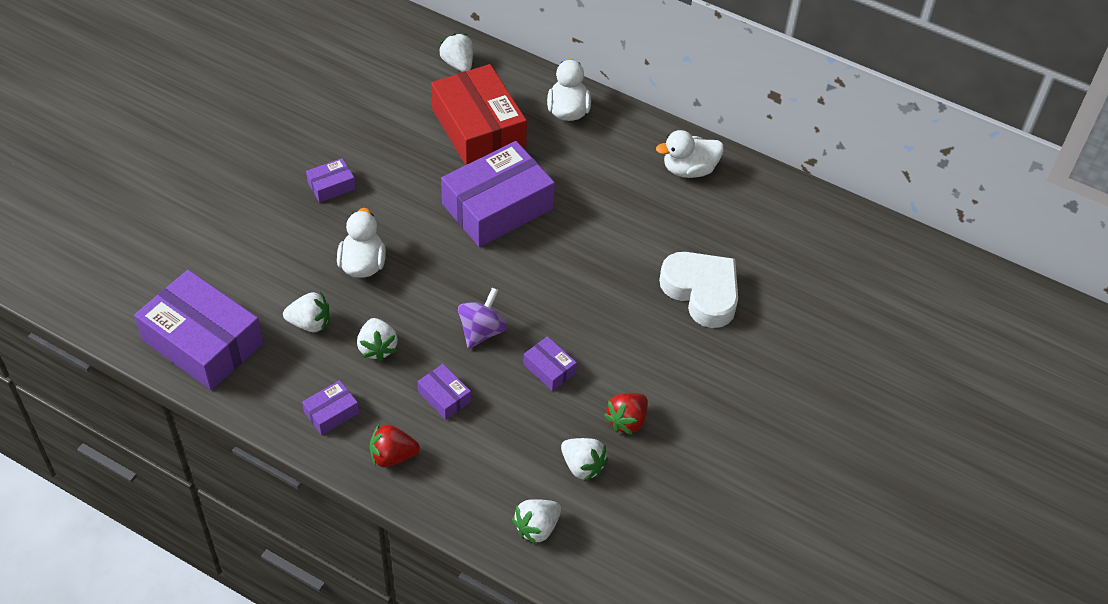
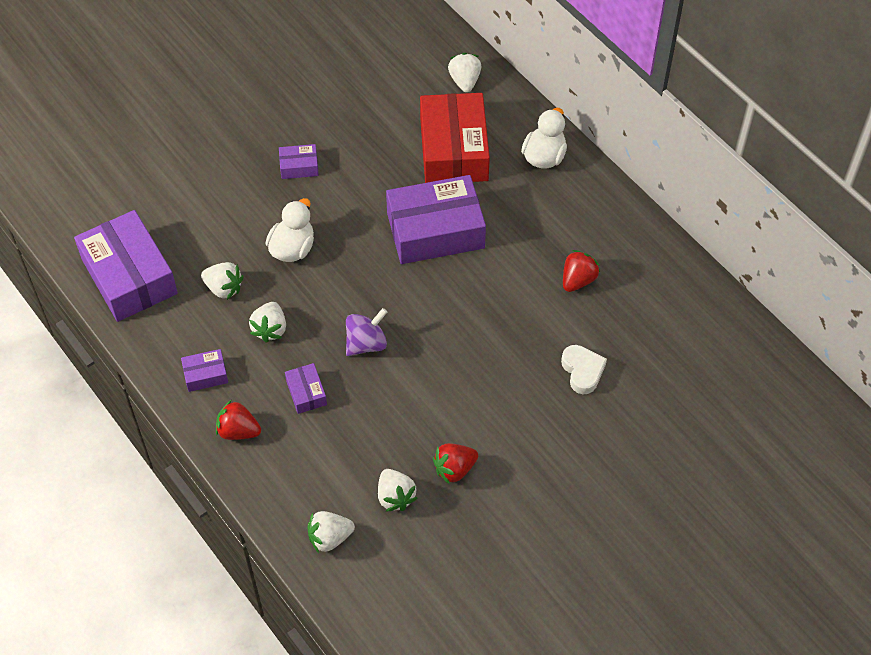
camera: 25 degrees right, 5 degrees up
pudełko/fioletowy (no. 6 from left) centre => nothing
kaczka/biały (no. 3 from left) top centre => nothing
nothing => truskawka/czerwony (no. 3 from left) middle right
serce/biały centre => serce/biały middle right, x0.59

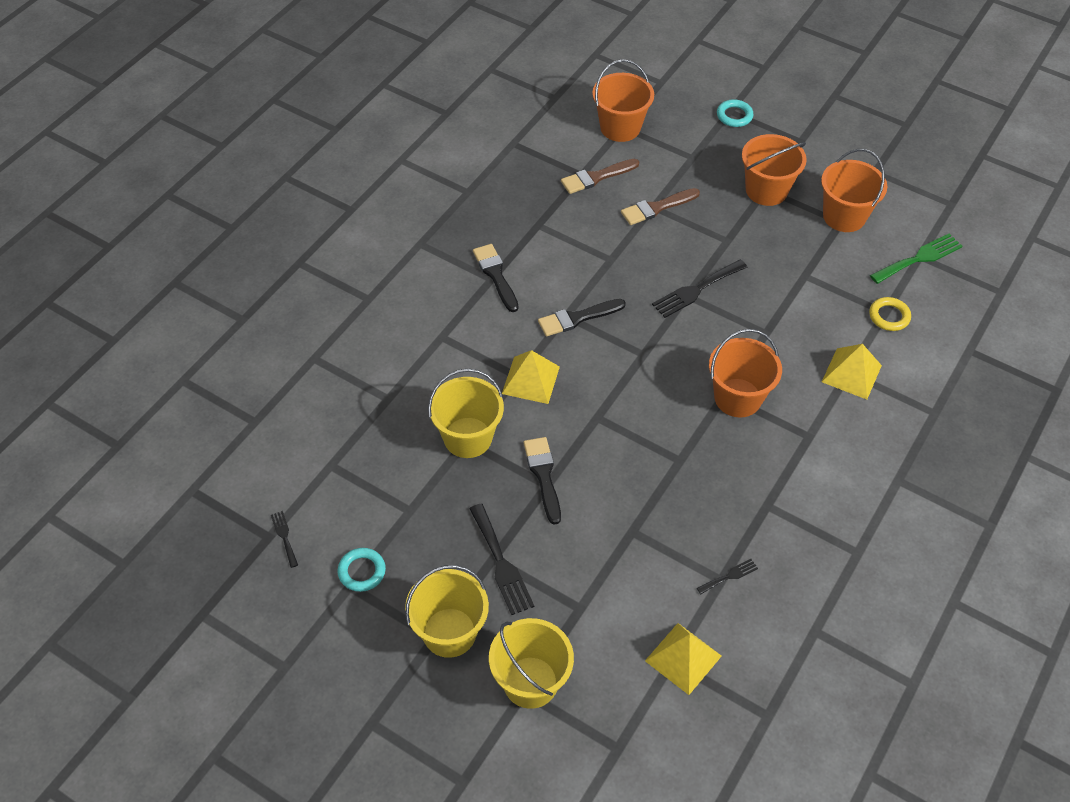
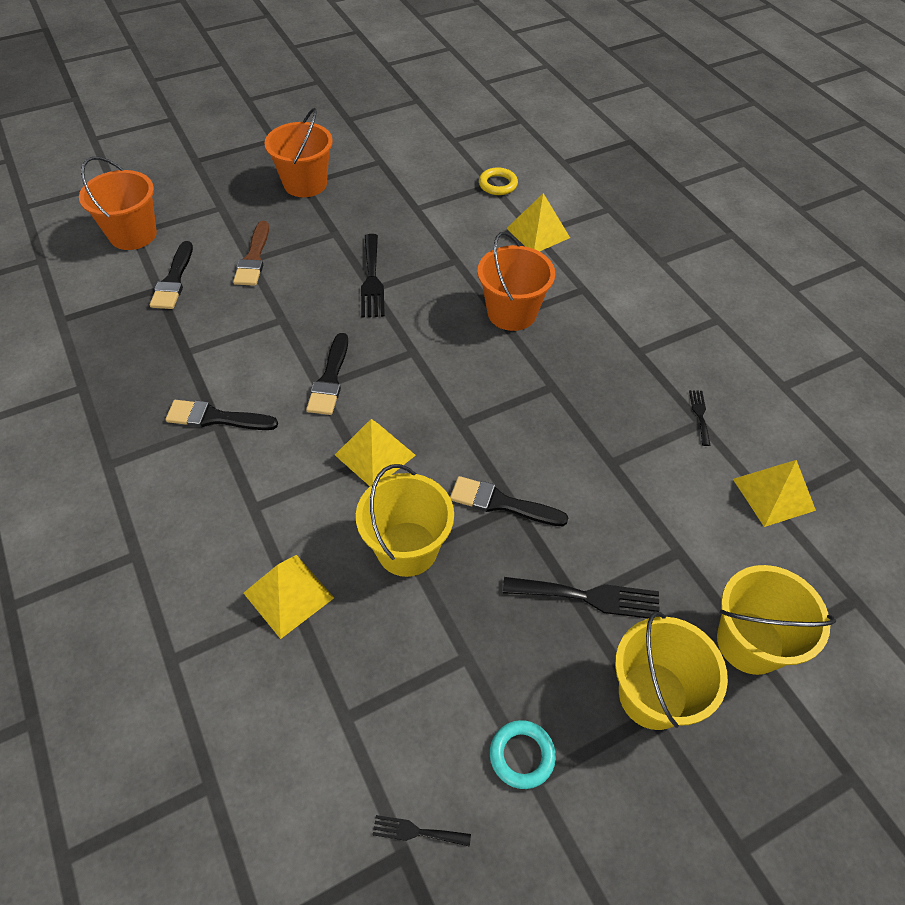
camera: 60 degrees left, 0 degrees up
pierścień/turkusowy (no. 2 from left) top right => nothing
wiadro/pomarańczowy (no. 4 from left) top right => nothing
widelec/zielony top right => nothing
nothing => piramida/żółty (no. 1 from left) middle left
pędzel/brązowy (no. 1 from left) top centre => pędzel/czarny (no. 1 from left) top left

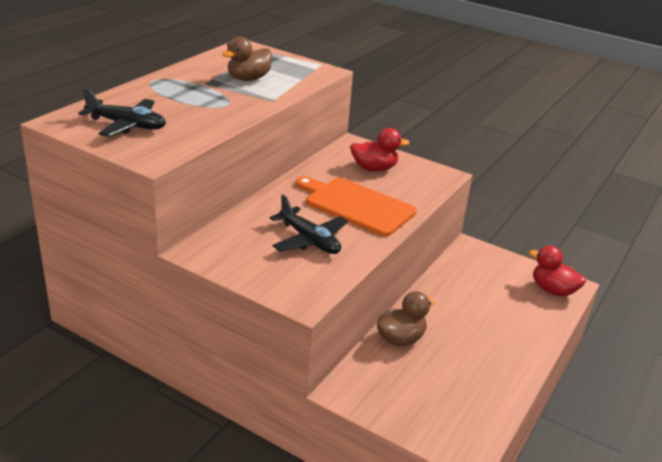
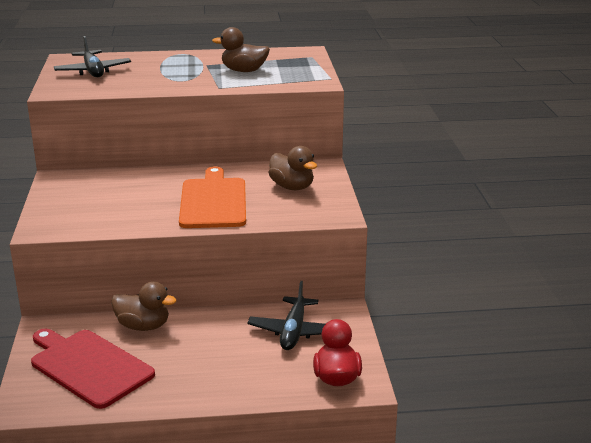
camera: 55 degrees right, 5 degrees down
nothing => deska do krojenia/czerwony bottom left
samolot/czarny (no. 2 from left) centre => samolot/czarny (no. 2 from left) bottom centre, shifted
kaczka/czerwony (no. 1 from left) top centre => kaczka/brązowy (no. 3 from left) centre

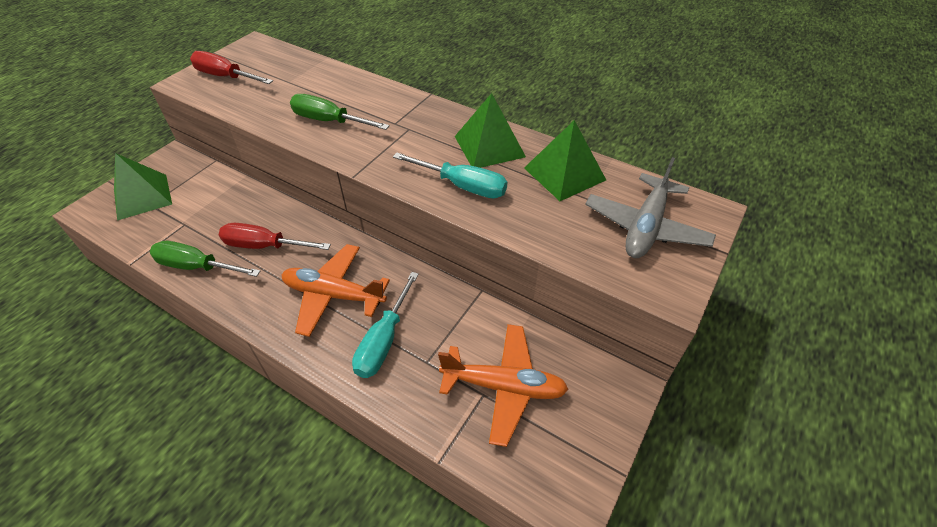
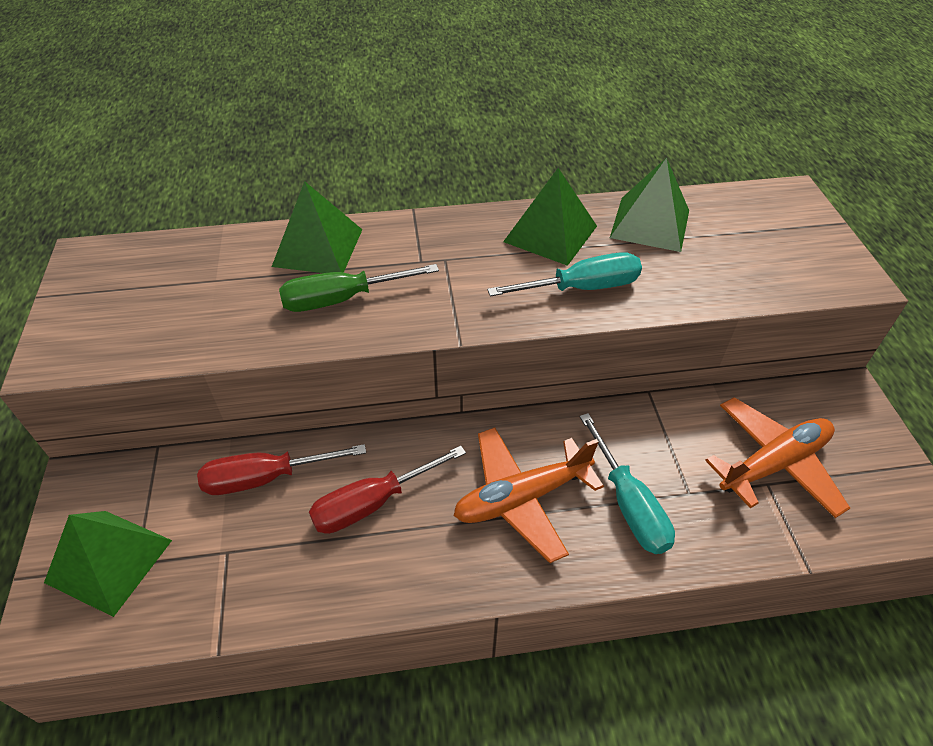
camera: 40 degrees left, 0 degrees up
śrubokręt/zielony (no. 1 from left) middle left => nothing
samolot/szary middle right => nothing
nothing => piramida/zielony (no. 2 from left) top centre
śrubokręt/czerwony (no. 1 from left) top left => śrubokręt/czerwony (no. 1 from left) middle left, shifted

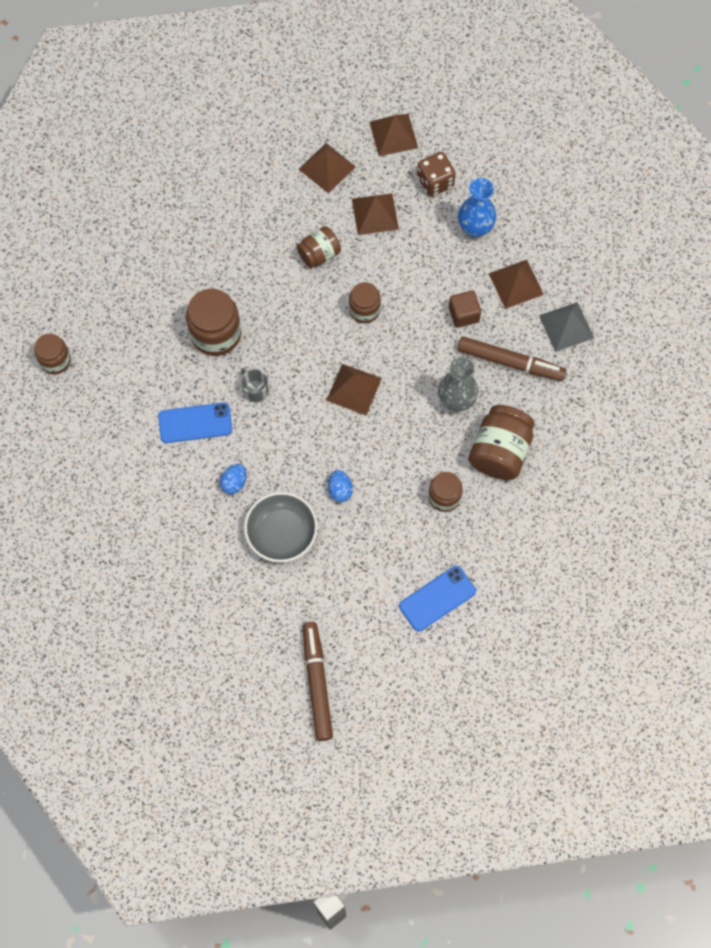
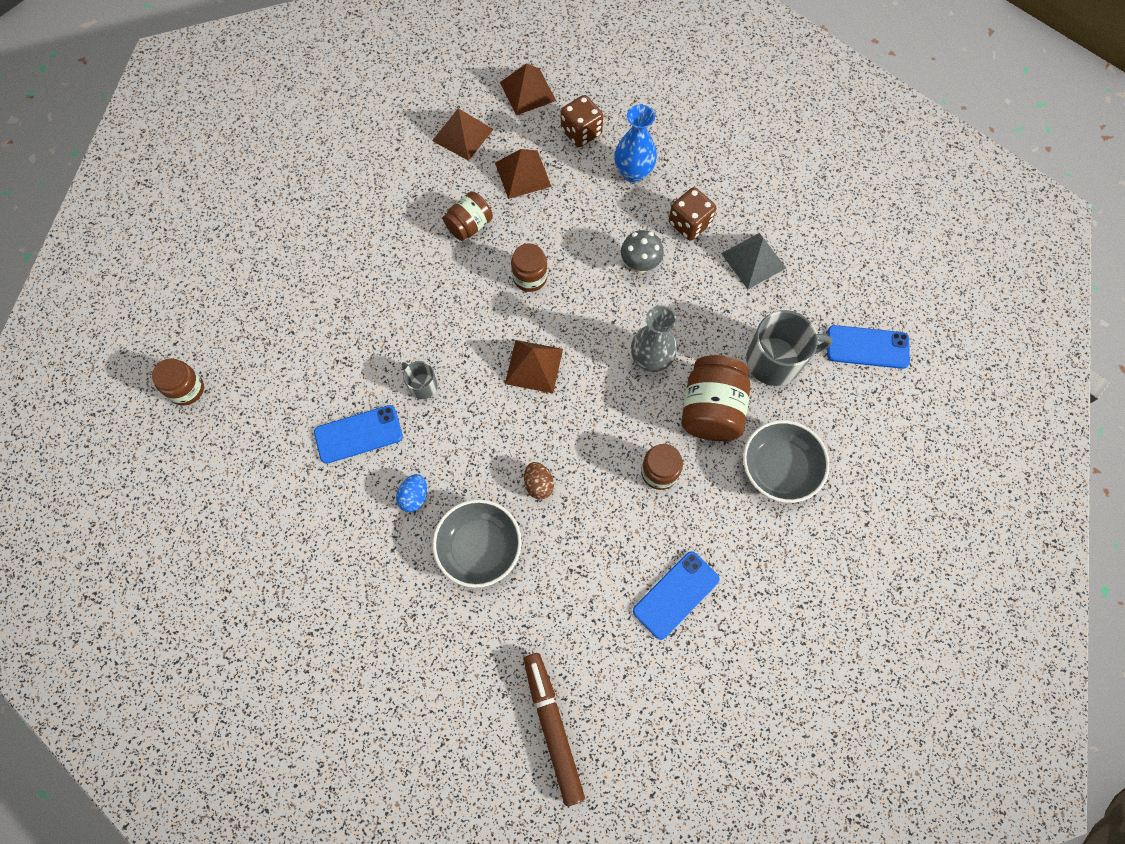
camera: 10 degrees left, 0 degrees up
słoik/brązowy (no. 2 from left) middle left => nothing
flamaster/brązowy (no. 2 from left) middle right => nothing
nothing => miska/szary (no. 2 from left) middle right
nothing => kubek/szary (no. 2 from left) middle right
nothing => telefon/niebieski (no. 3 from left) middle right
sześcian/brązowy top centre => grzyb/szary top centre
piramida/brązowy (no. 5 from left) top right => kostka do gry/brązowy (no. 2 from left) top centre
jajko/niebieski (no. 2 from left) centre => jajko/brązowy centre

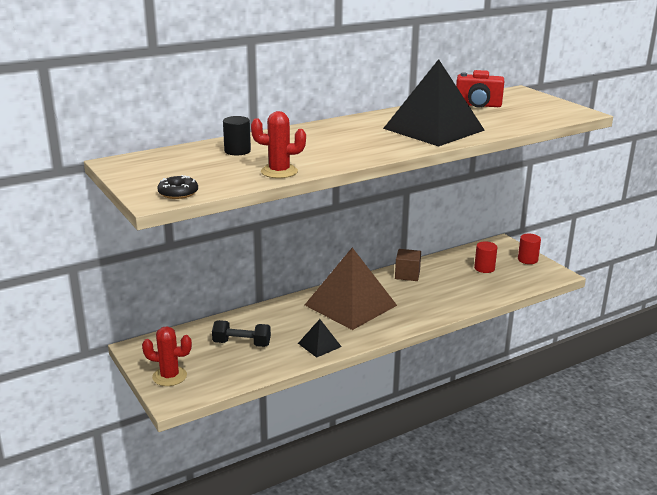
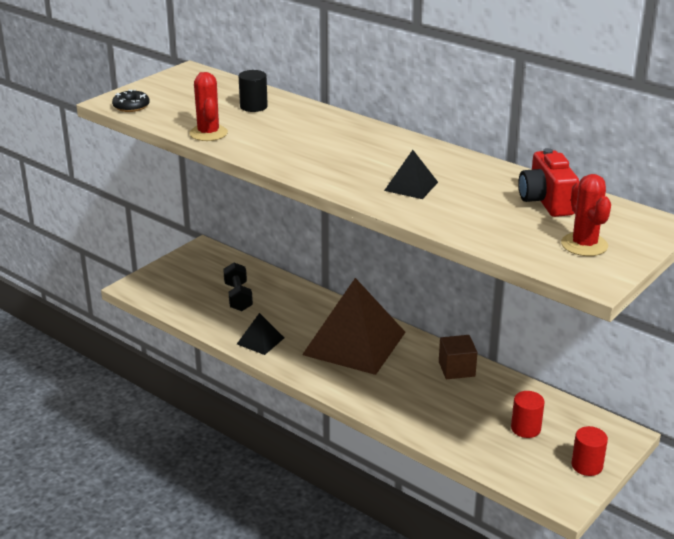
camera: 70 degrees right, 5 degrees up
kaktus/czerwony (no. 1 from left in the first image) bottom left => kaktus/czerwony (no. 2 from left) middle right, shifted
piramida/czarny (no. 2 from left) top centre, x0.44

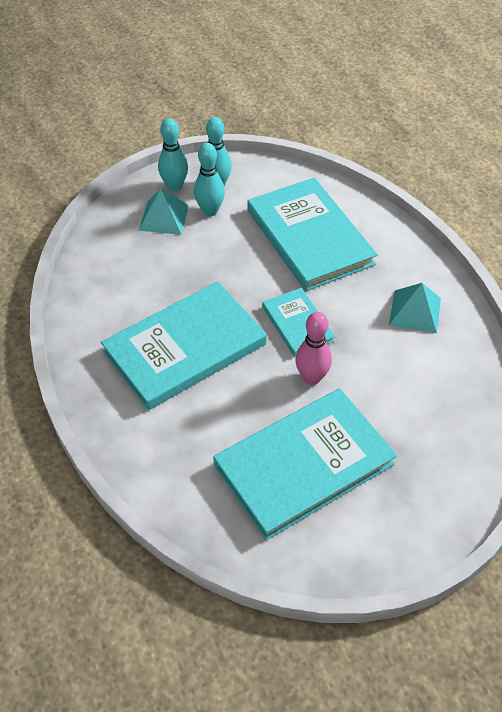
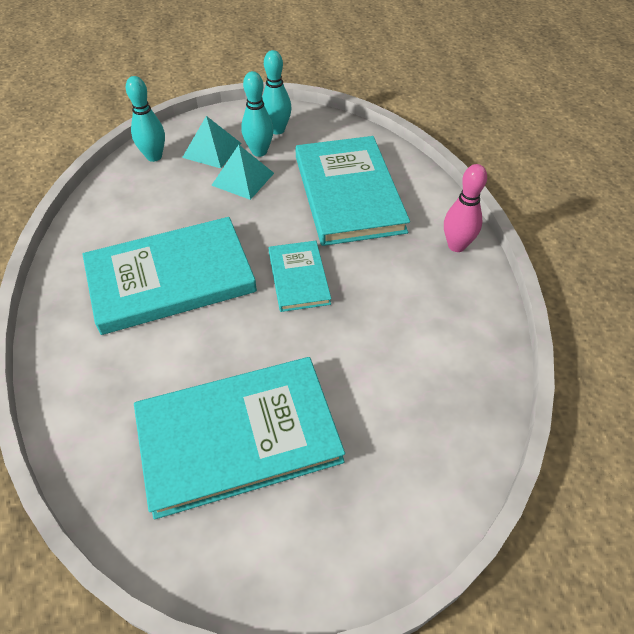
camera: 15 degrees right, 0 degrees up
kręgiel/turkusowy (no. 1 from left) top centre => kręgiel/turkusowy (no. 1 from left) top left, shifted
kręgiel/różowy centre => kręgiel/różowy top right, shifted
piramida/turkusowy (no. 2 from left) middle right => piramida/turkusowy (no. 2 from left) top centre, shifted

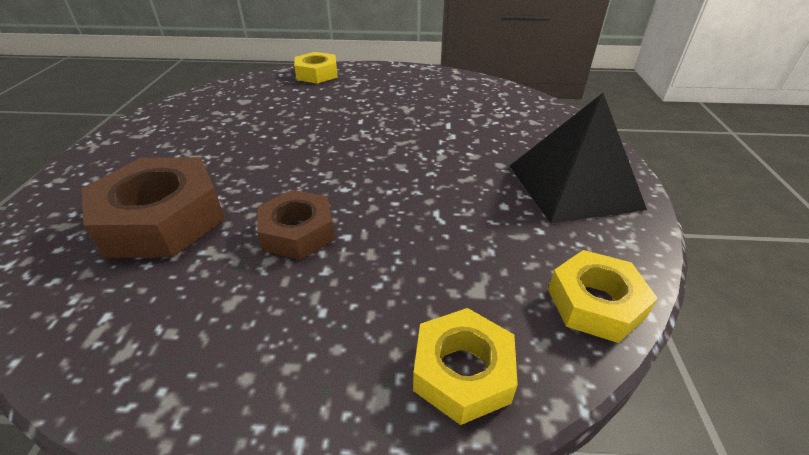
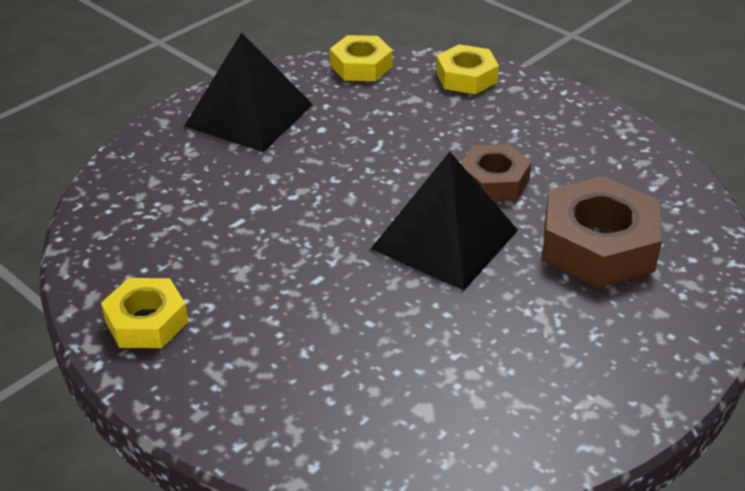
camera: 140 degrees left, 0 degrees up
nothing => piramida/czarny (no. 2 from left) centre
nakrętka/żółty (no. 1 from left) top centre => nakrętka/żółty (no. 1 from left) middle left, shifted

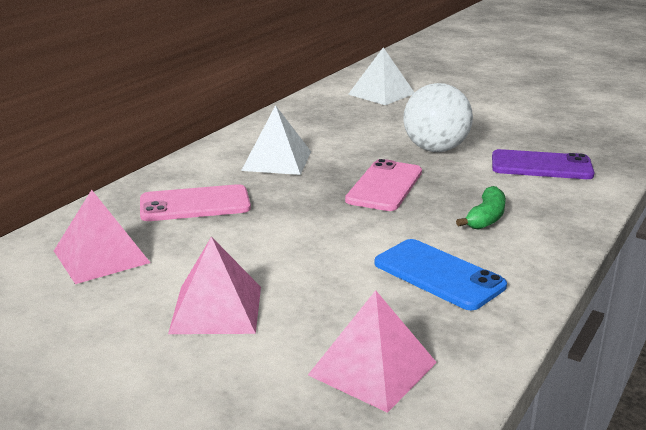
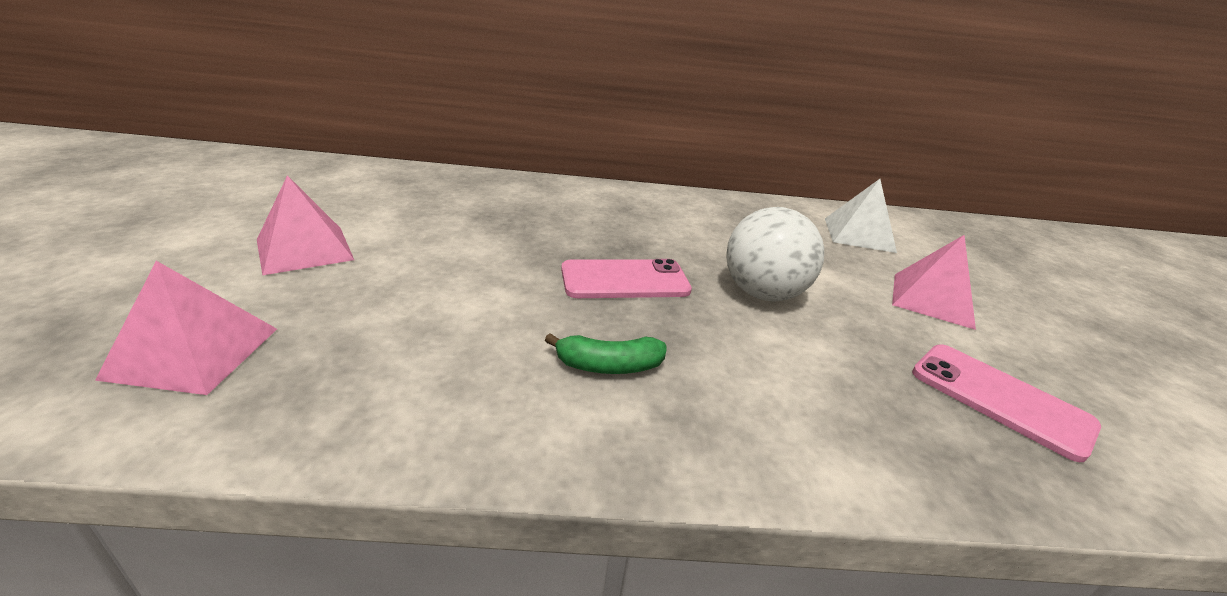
camera: 55 degrees right, 5 degrees up
piramida/biały (no. 1 from left) top centre => nothing
telefon/niebieski middle right => nothing
telefon/fioletowy middle right => nothing
piramida/różowy (no. 1 from left in the first image) middle left => piramida/różowy (no. 3 from left) middle right, shifted
telefon/różowy (no. 1 from left in the first image) middle left => telefon/różowy (no. 2 from left) bottom right, shifted

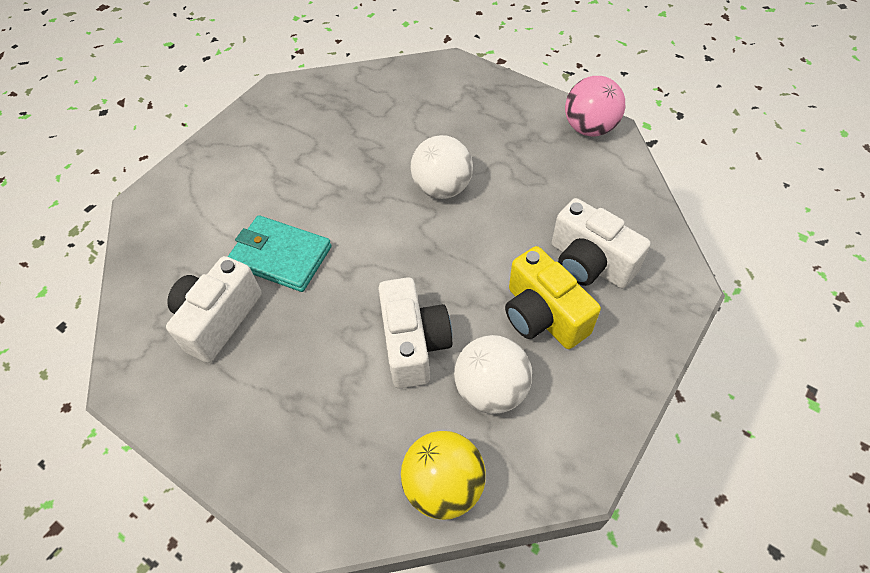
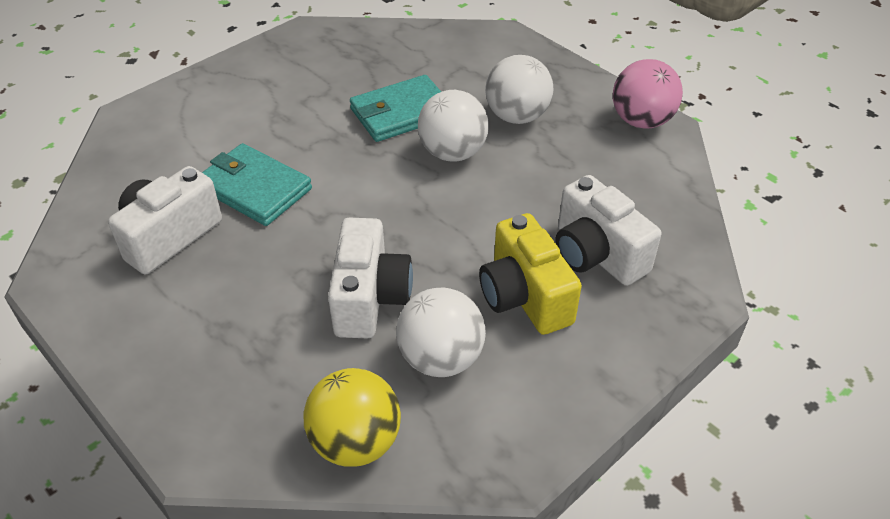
camera: 10 degrees right, 10 degrees down
nothing => portfel/turkusowy (no. 2 from left) top centre
nothing => piłka/biały (no. 3 from left) top centre

